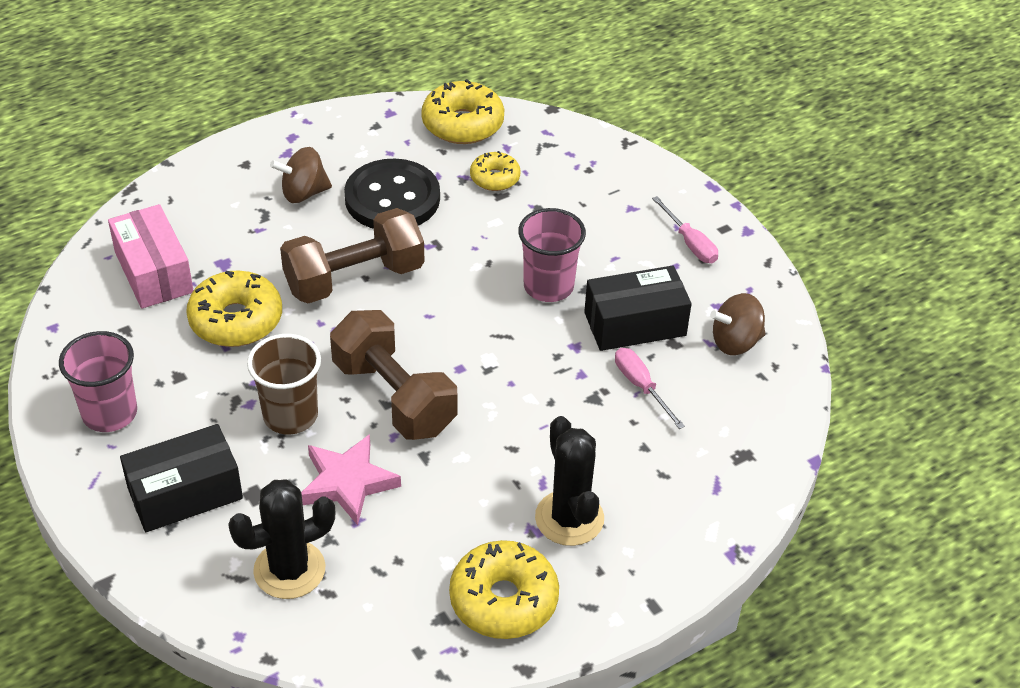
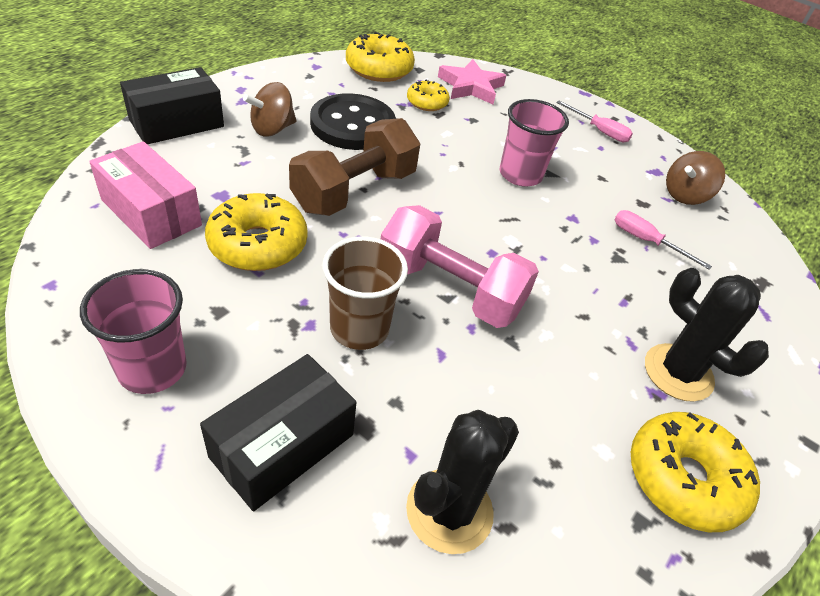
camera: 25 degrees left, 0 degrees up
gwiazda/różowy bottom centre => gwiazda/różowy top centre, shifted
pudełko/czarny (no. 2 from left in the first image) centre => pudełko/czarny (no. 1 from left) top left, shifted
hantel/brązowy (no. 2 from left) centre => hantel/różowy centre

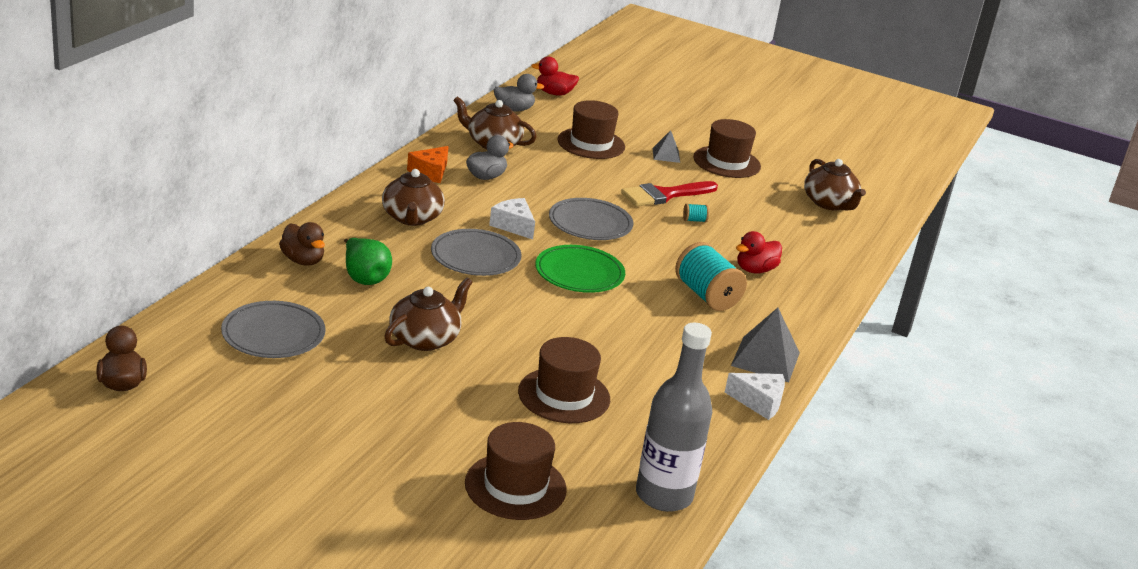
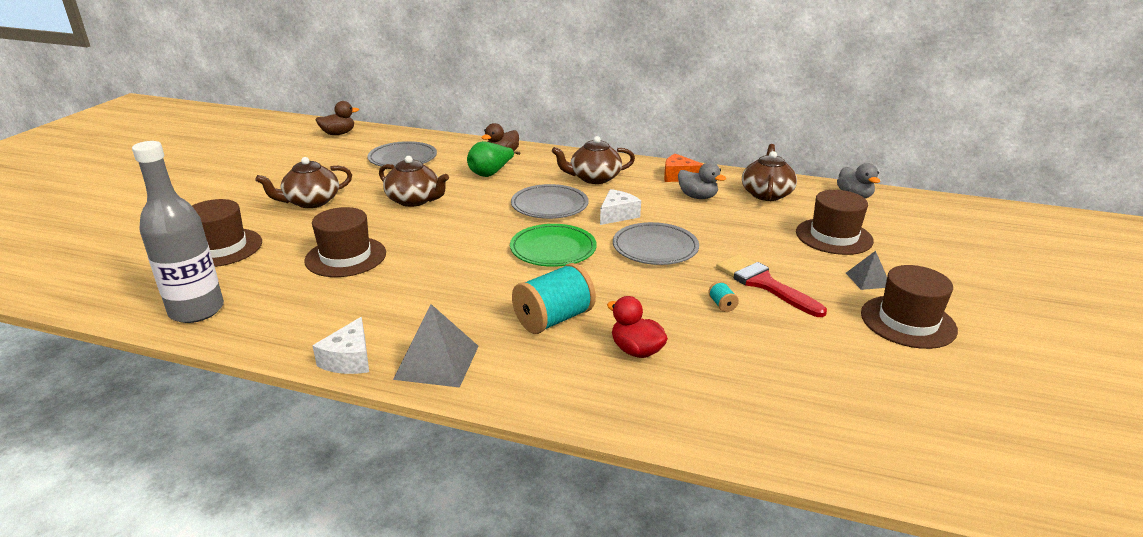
camera: 85 degrees right, 0 degrees up
kaczka/czerwony (no. 1 from left) top centre => nothing
imbryk/brązowy (no. 4 from left in the first image) top right => imbryk/brązowy (no. 1 from left) middle left, shifted

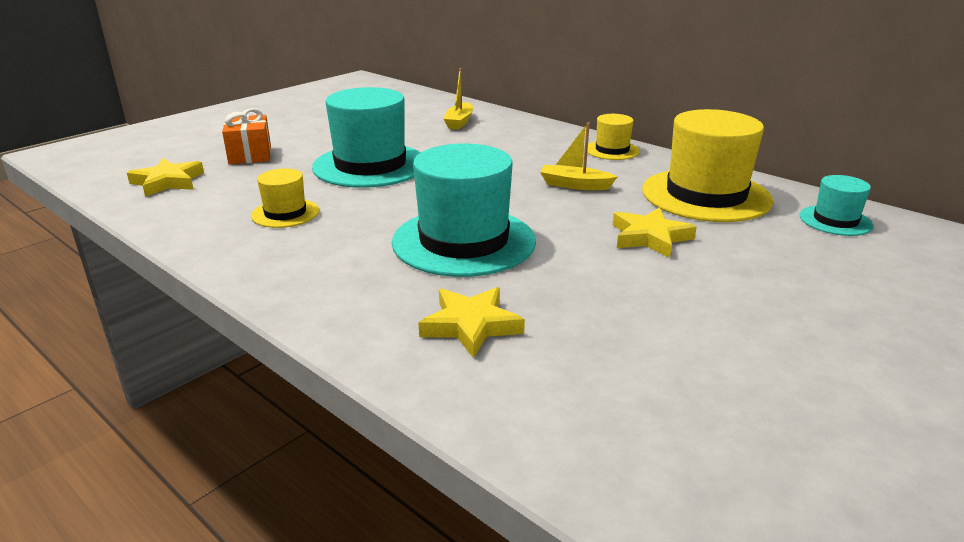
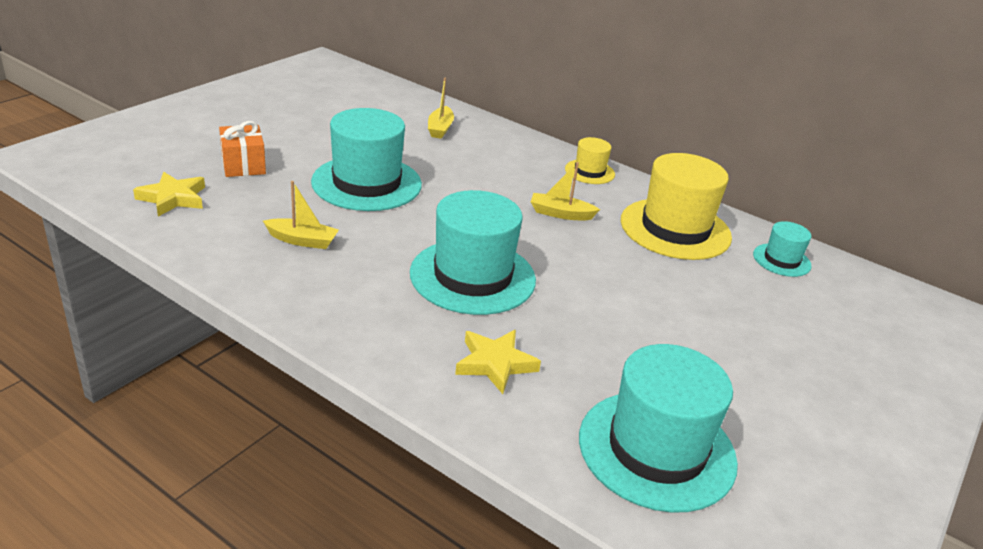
camera: 10 degrees left, 5 degrees up
gwiazda/żółty (no. 3 from left) middle right => nothing
nothing => kapelusz/turkusowy (no. 3 from left) bottom right
kapelusz/żółty (no. 1 from left) middle left => łódka/żółty (no. 1 from left) middle left

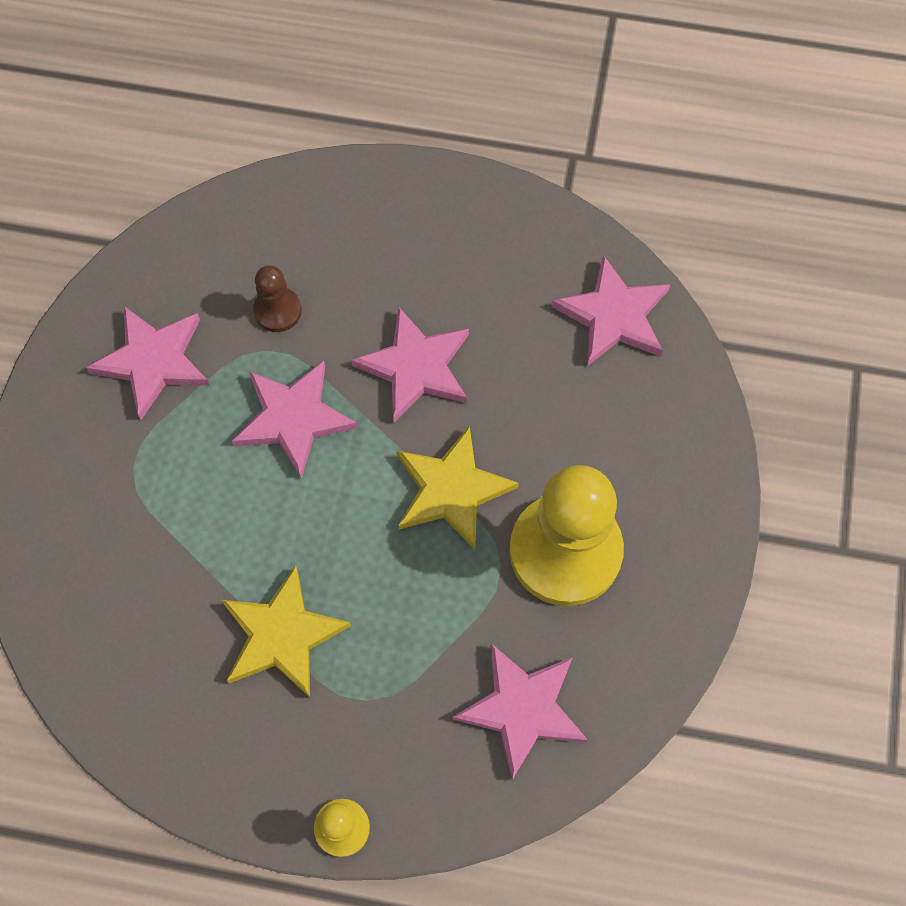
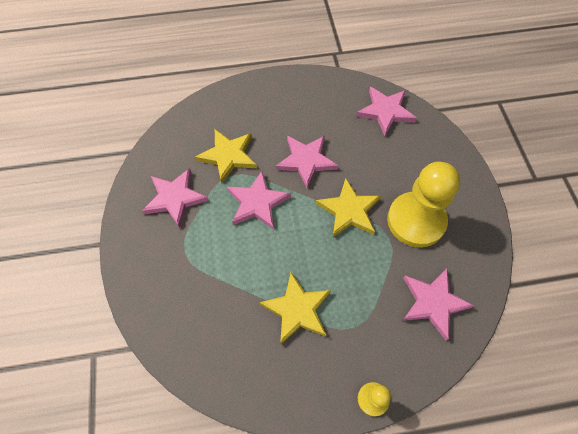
camera: 20 degrees left, 5 degrees down
pionek/brązowy top left => gwiazda/żółty (no. 1 from left) centre

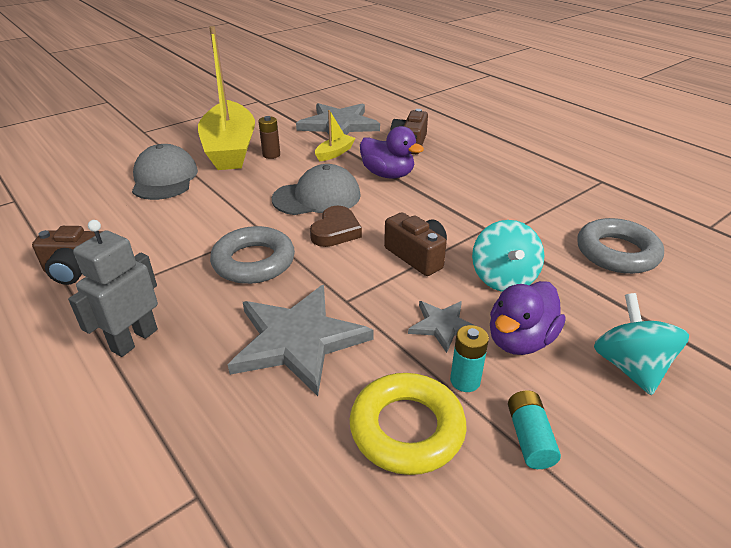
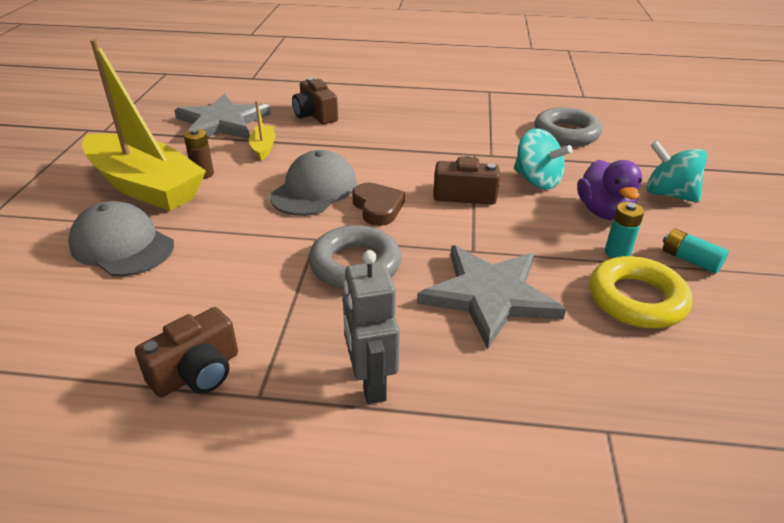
camera: 45 degrees left, 0 degrees up
kaczka/fioletowy (no. 1 from left) top centre => nothing
gwiazda/szary (no. 3 from left) centre => nothing

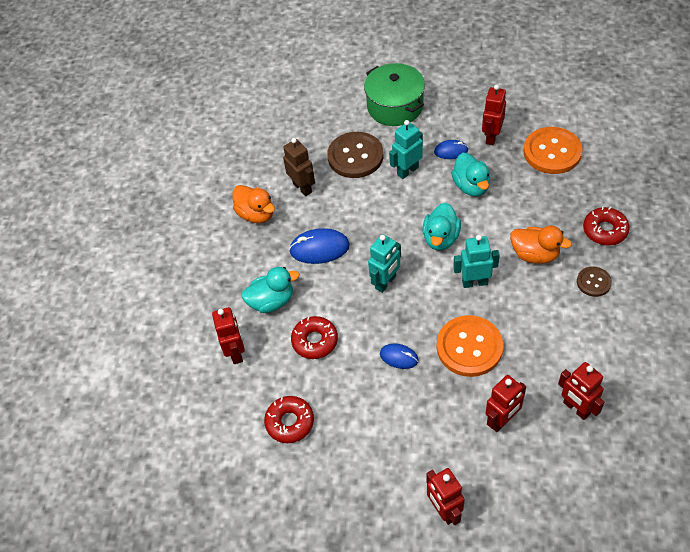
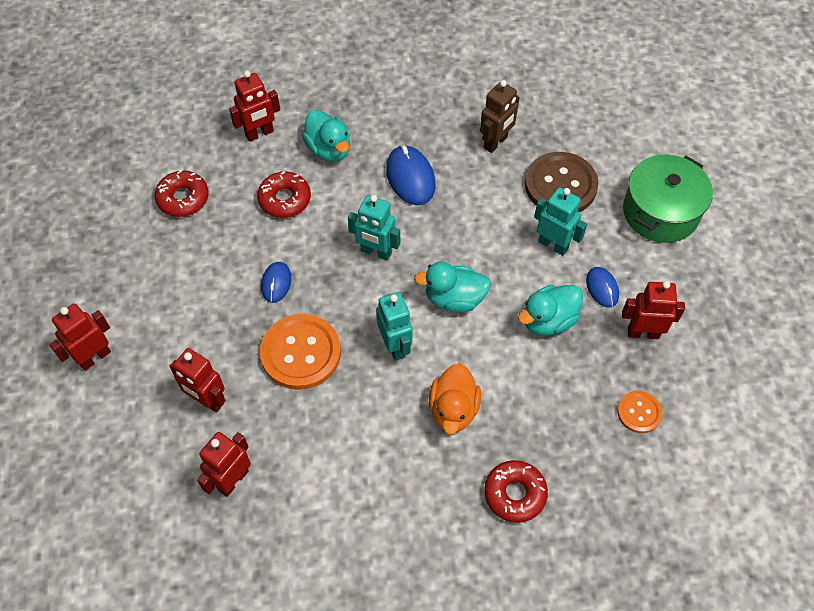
camera: 70 degrees right, 5 degrees up
kaczka/pomarańczowy (no. 1 from left) centre => nothing
guzik/brązowy (no. 2 from left) middle right => nothing
guzik/pomarańczowy (no. 2 from left) top right => guzik/pomarańczowy (no. 2 from left) bottom right, x0.53

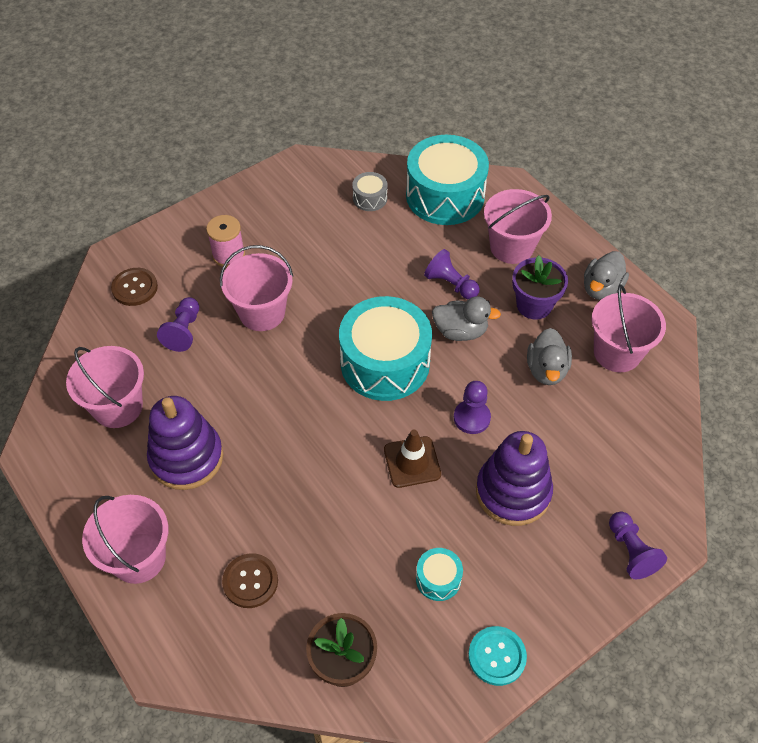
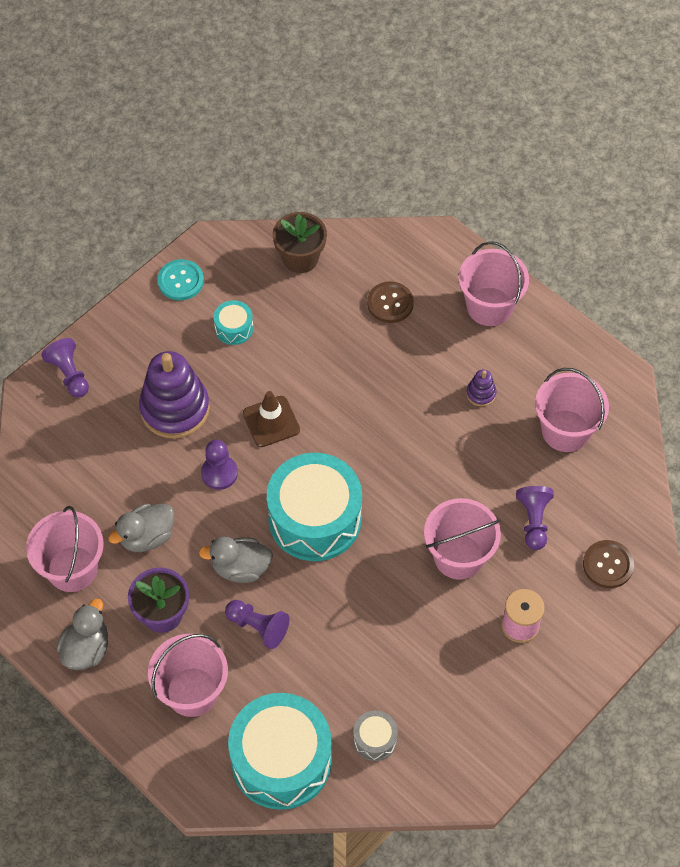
camera: 170 degrees right, 5 degrees up
kaczka/szary (no. 2 from left) middle right => kaczka/szary (no. 2 from left) middle left, 120 degrees counterclockwise
zabawka nakładanka/fioletowy (no. 1 from left in the first image) middle left => zabawka nakładanka/fioletowy (no. 2 from left) middle right, x0.43

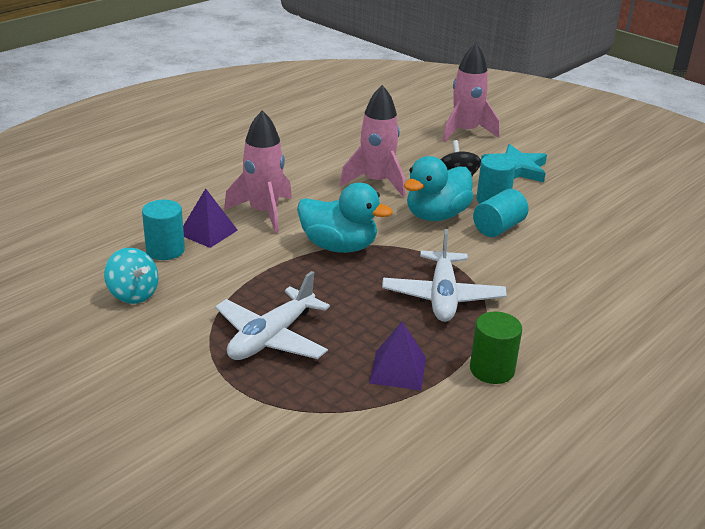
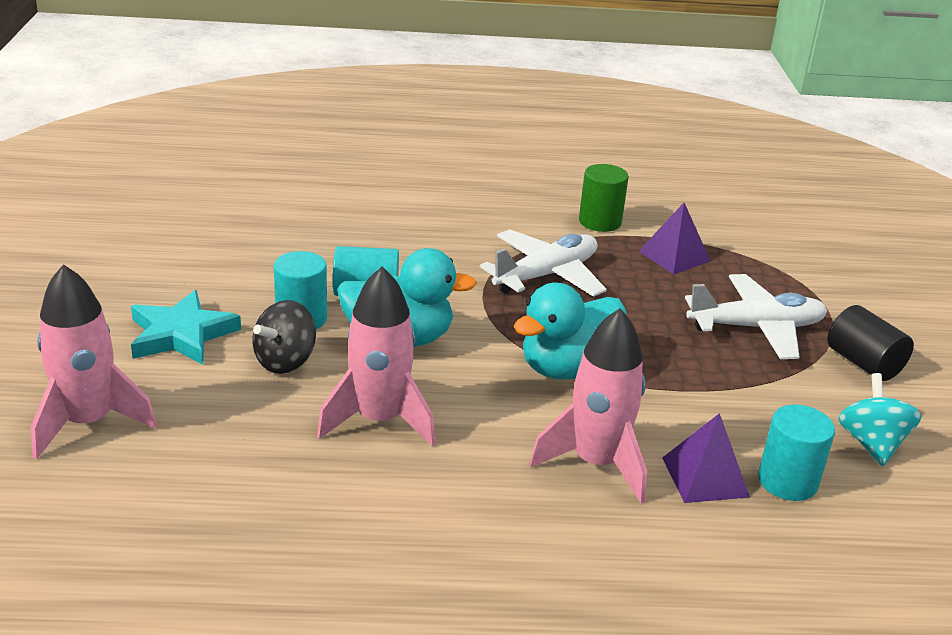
camera: 135 degrees left, 0 degrees up
nothing => walec/czarny middle right
kaczka/turkusowy (no. 1 from left in the first image) centre => kaczka/turkusowy (no. 2 from left) centre, 105 degrees counterclockwise

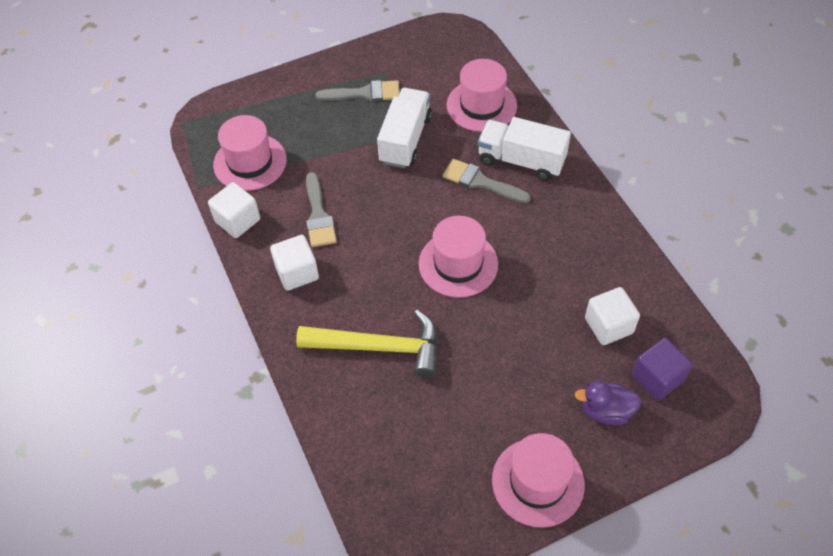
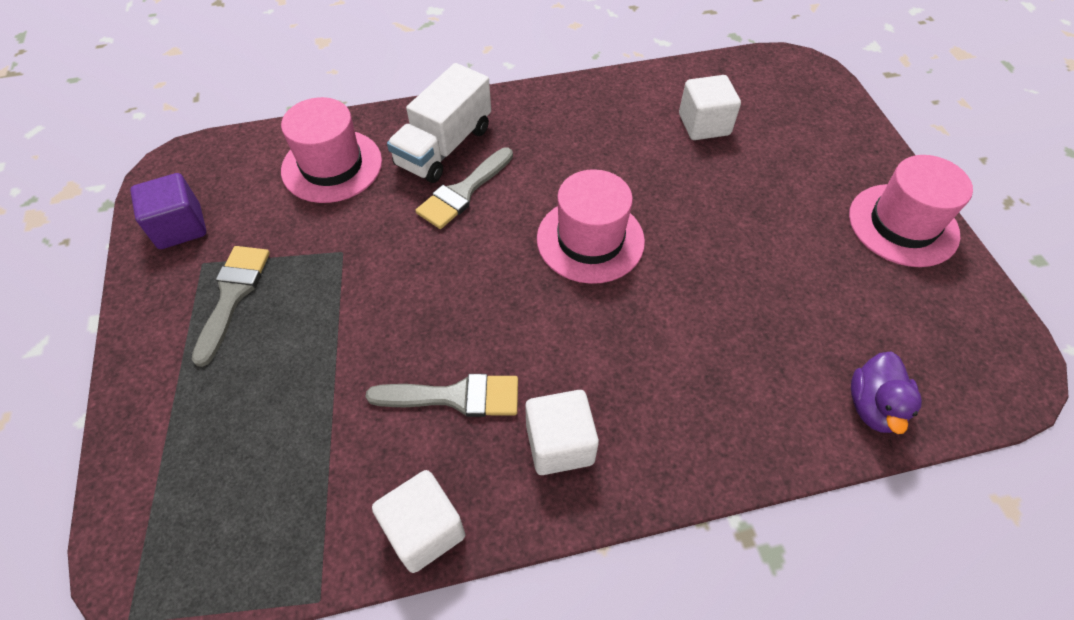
camera: 80 degrees left, 0 degrees up
kapelusz/różowy (no. 1 from left) top left => nothing
młotek/żółty centre => nothing
ciężarówka/biały (no. 1 from left) top centre => nothing
kaczka/fioletowy bottom right => kaczka/fioletowy middle right, shifted
sześcian/fioletowy middle right => sześcian/fioletowy middle left, shifted

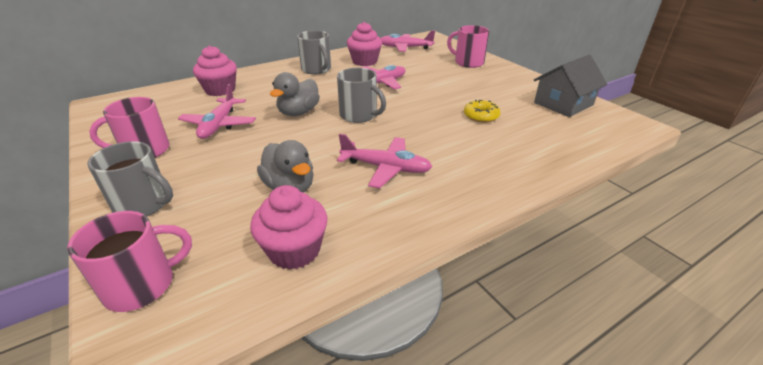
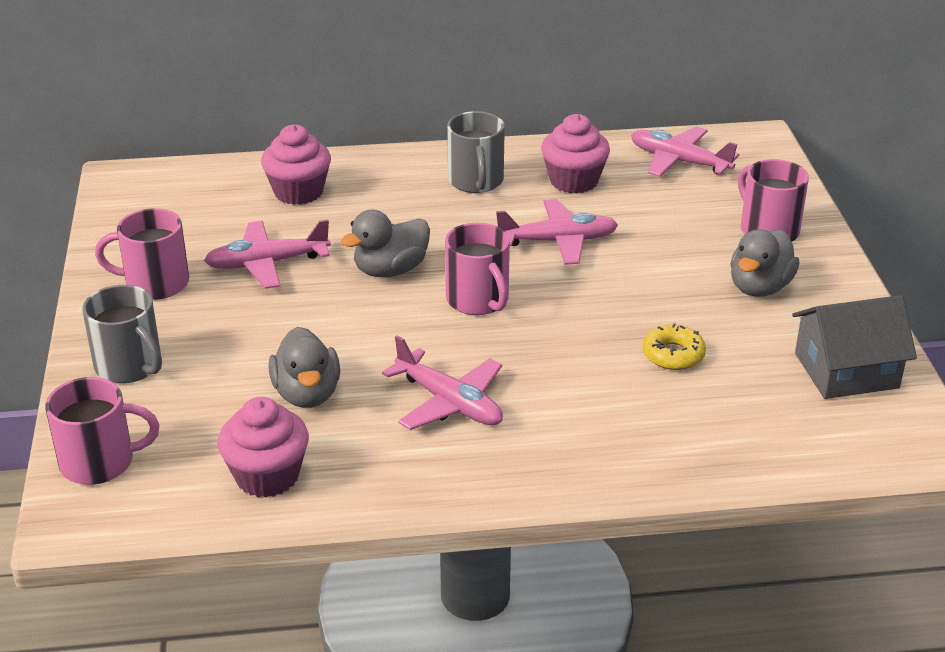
camera: 25 degrees right, 0 degrees up
nothing => kaczka/szary (no. 3 from left) middle right
kubek/szary (no. 3 from left) top centre => kubek/różowy (no. 3 from left) centre
samolot/różowy (no. 1 from left) top left => samolot/różowy (no. 1 from left) middle left, 45 degrees clockwise

